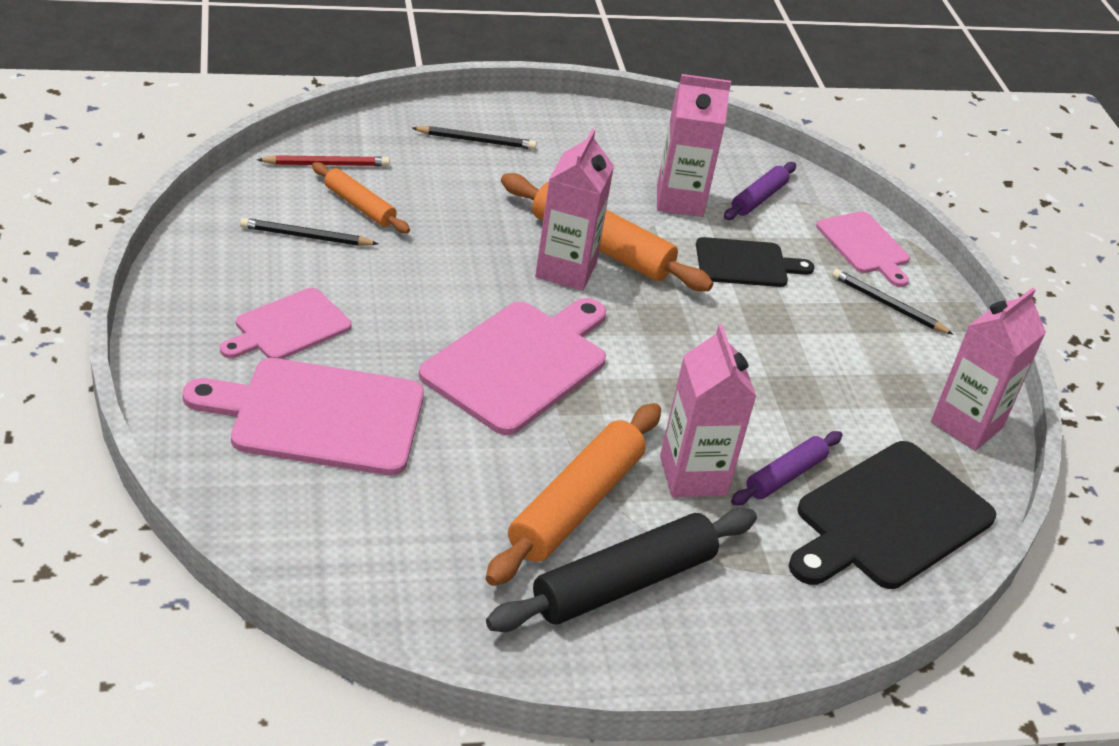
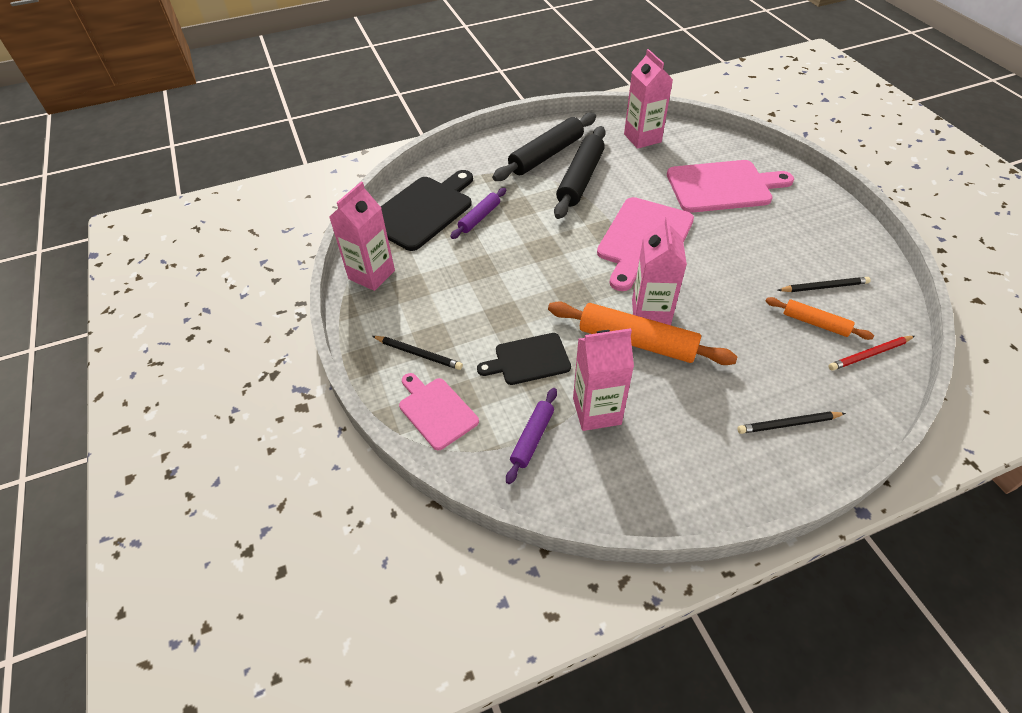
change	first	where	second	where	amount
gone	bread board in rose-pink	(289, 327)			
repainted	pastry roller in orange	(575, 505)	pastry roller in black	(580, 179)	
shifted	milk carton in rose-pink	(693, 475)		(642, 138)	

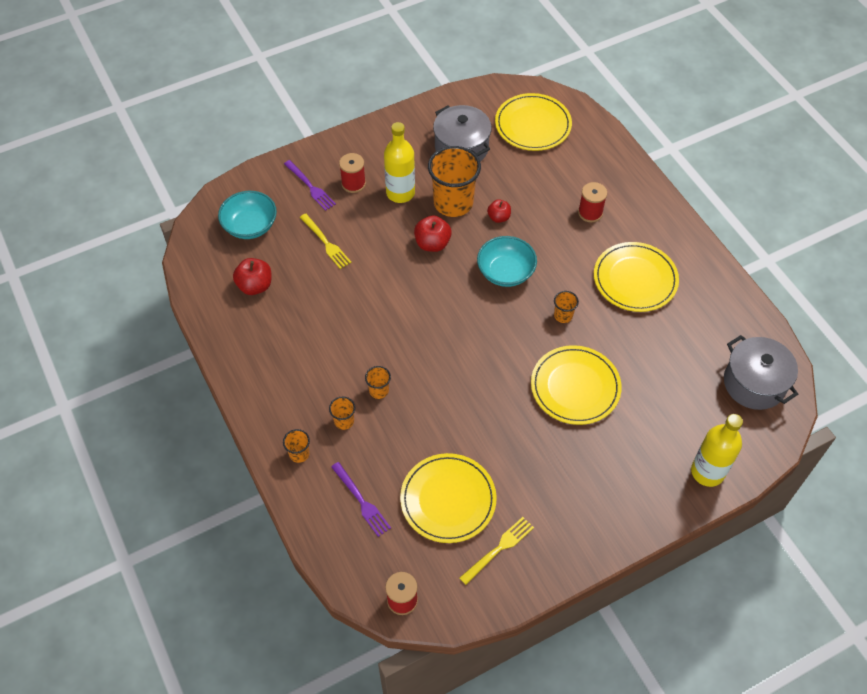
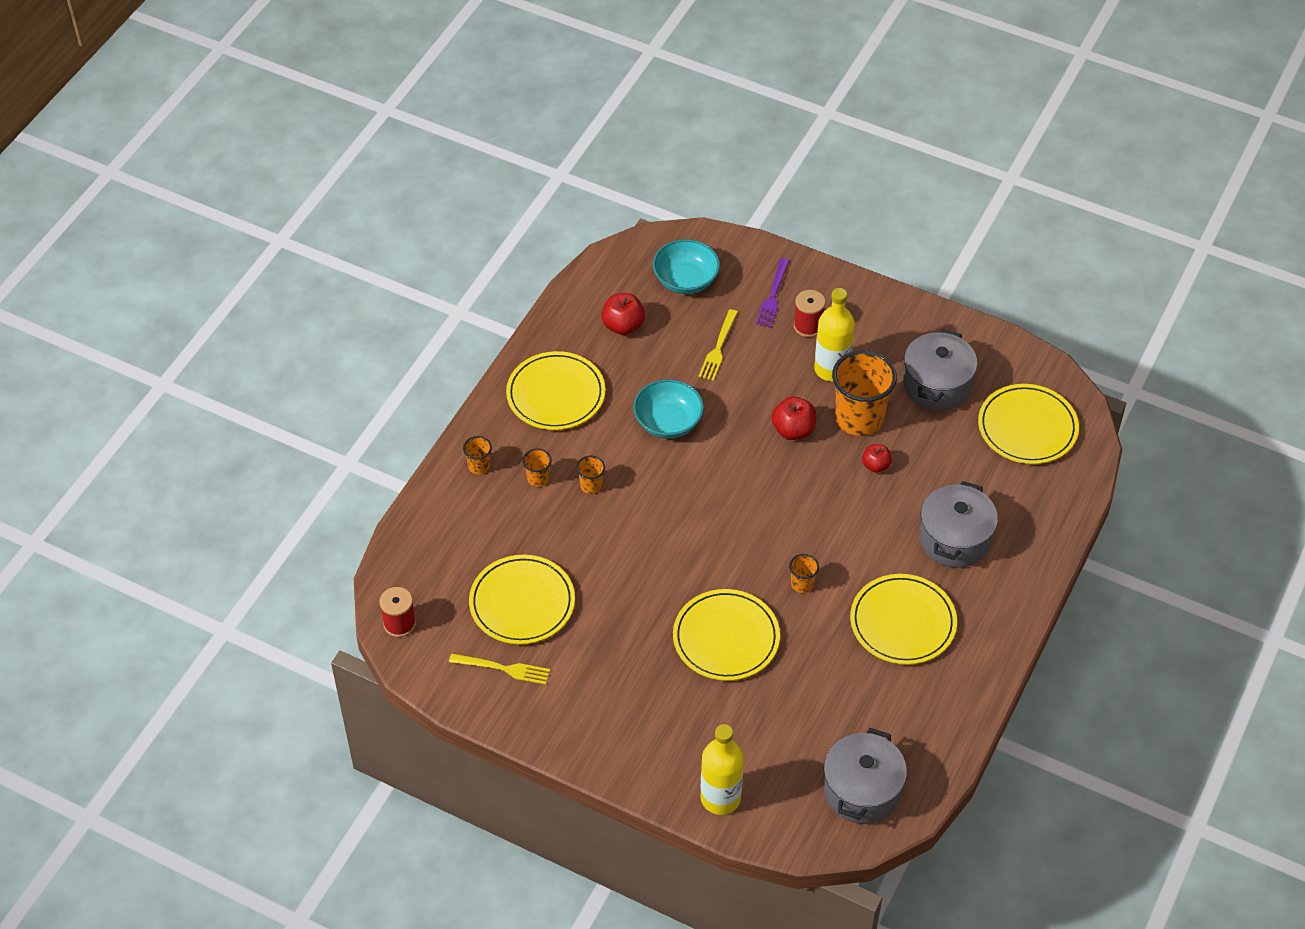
change	first	where	second	where	amount
gone	table fork in violet	(362, 502)			
shifted	serving bowl in teal	(505, 272)		(668, 422)	
swapped	spool in red	(590, 213)	cooking pot in grey	(954, 539)	
new			plate in yellow	(556, 394)	

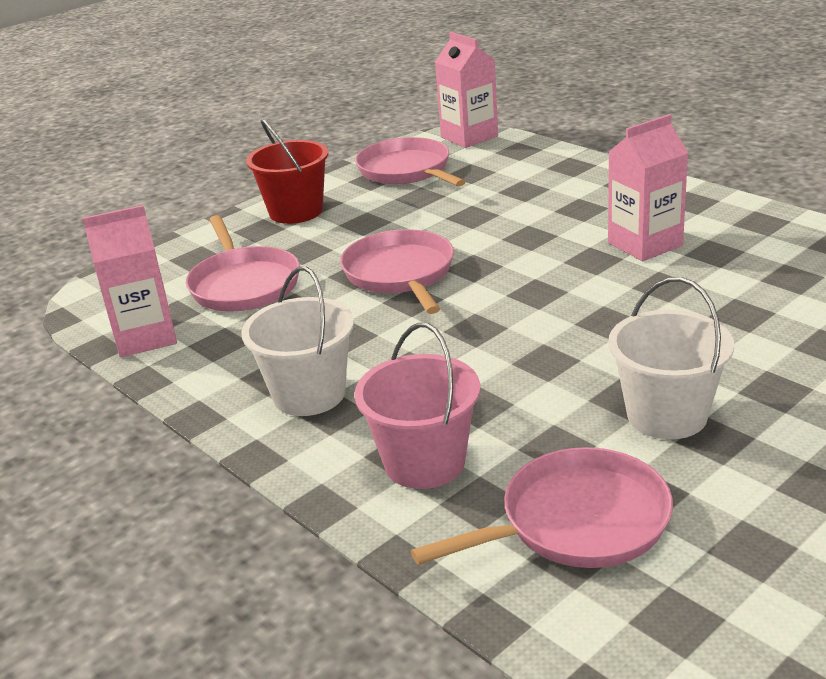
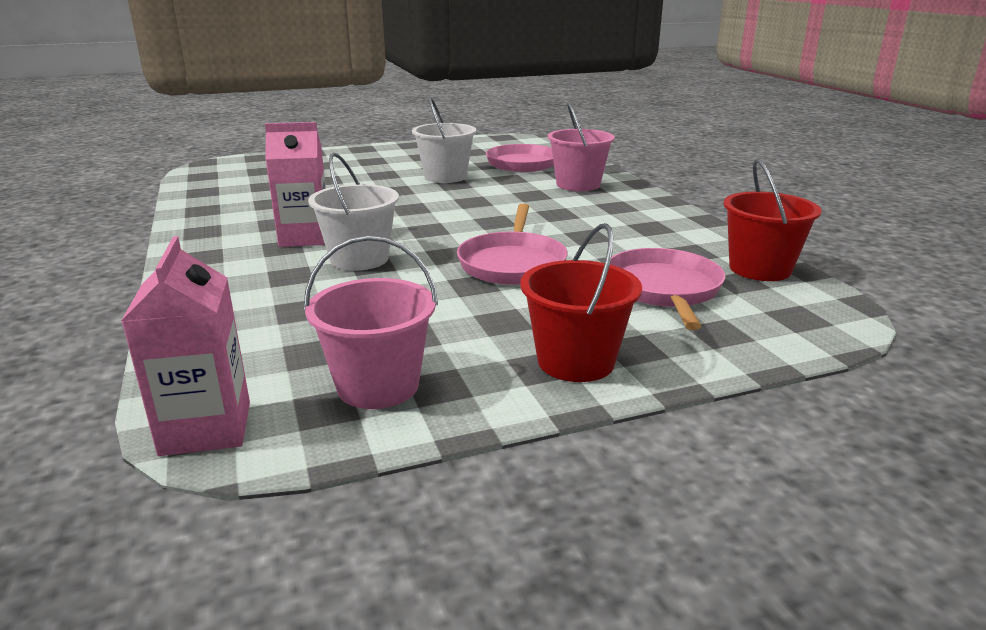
change	first	where	second	where	amount
swapped	milk carton in rose-pink	(145, 337)	pail in red	(760, 269)	
shifted	pail in white	(309, 394)		(359, 259)	
swapped	skillet in rose-pink	(406, 170)	pail in rose-pink	(378, 386)	

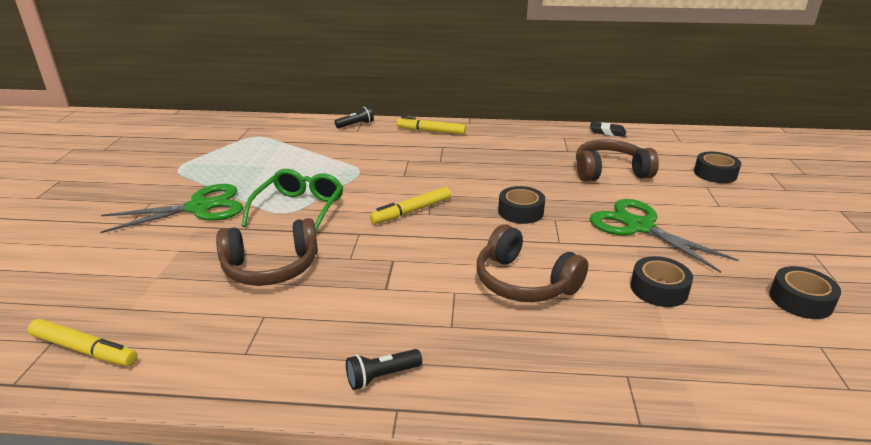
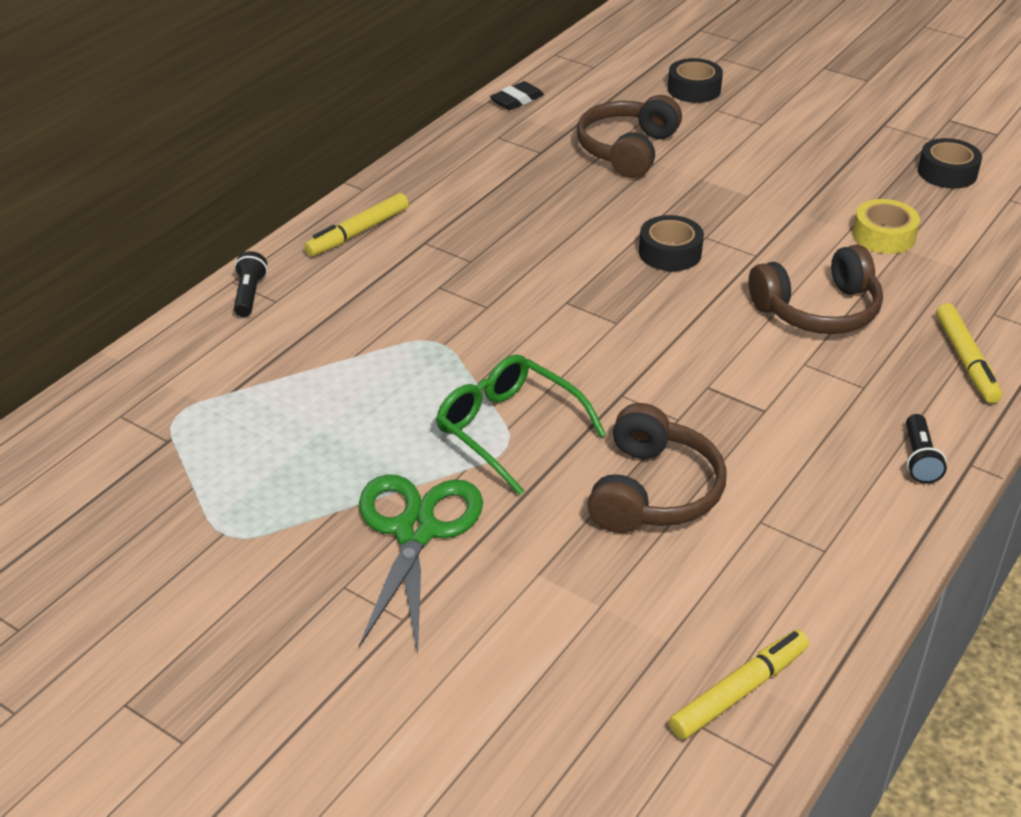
change	first	where	second	where	amount
shifted	felt pen in yellow	(412, 211)		(966, 360)	
gone	pair of scissors in green	(639, 227)			
repainted	tape in black	(659, 289)	tape in yellow	(883, 236)	

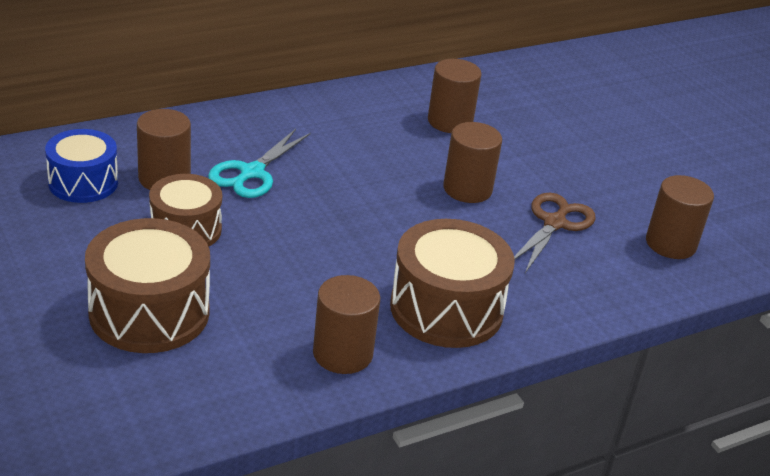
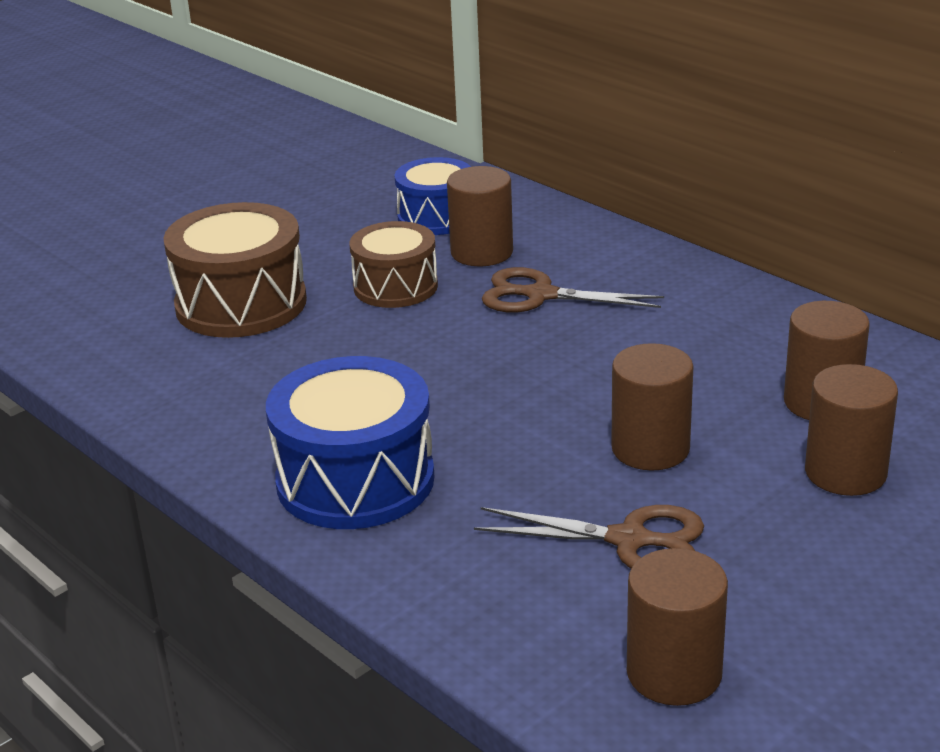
change	first	where	second	where	amount
repainted	pair of scissors in teal	(252, 173)	pair of scissors in brown	(541, 295)	
shifted	cylinder shape in brown	(342, 353)		(845, 473)	
repainted	drum in brown	(446, 309)	drum in blue	(355, 480)	

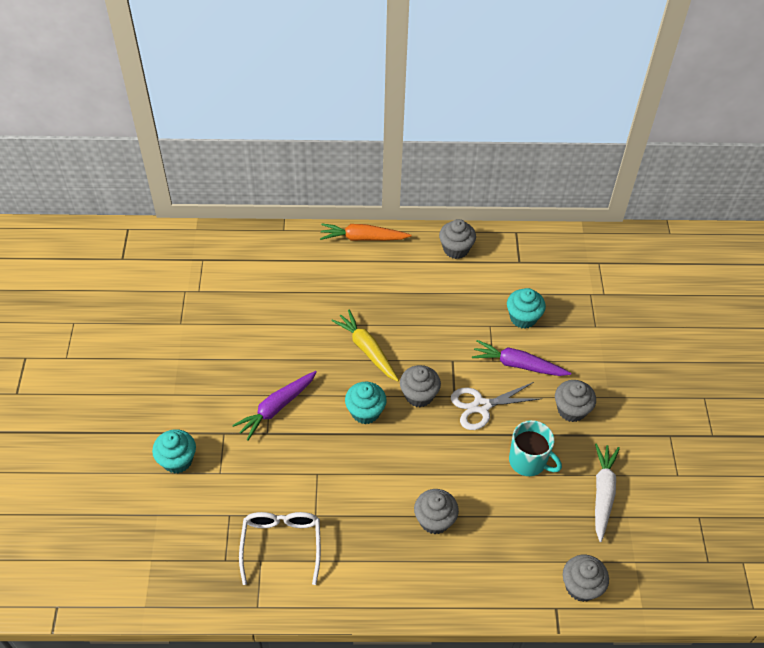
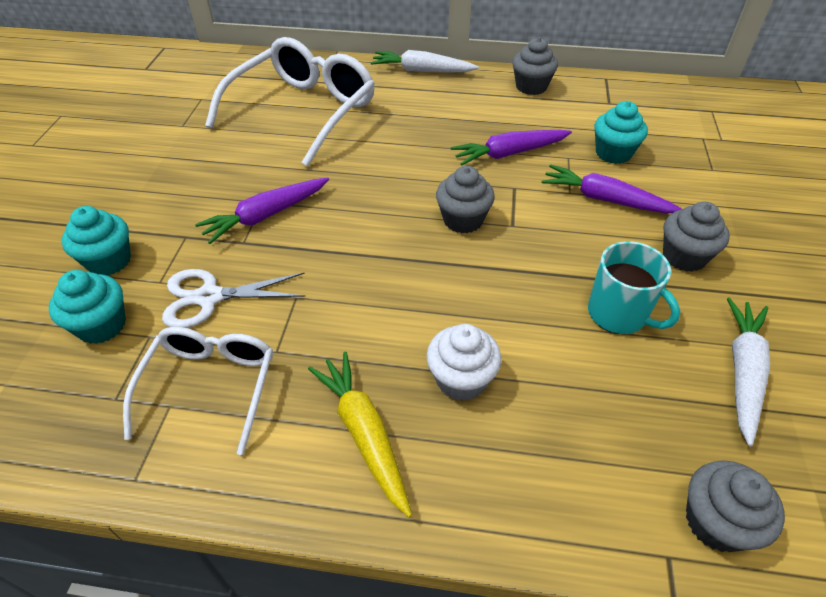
change	first	where	second	where	amount
repainted	toy carrot in orange	(363, 238)	toy carrot in white	(422, 71)	
shifted	toy carrot in yellow	(367, 349)		(364, 433)	
shifted	fairy cake in teal	(365, 412)		(102, 325)	
repainted	fairy cake in grey	(434, 520)	fairy cake in white	(461, 379)	
shifted	pair of scissors in white	(481, 406)		(209, 297)	
new			glasses in white	(303, 111)	
new			toy carrot in violet	(509, 153)	

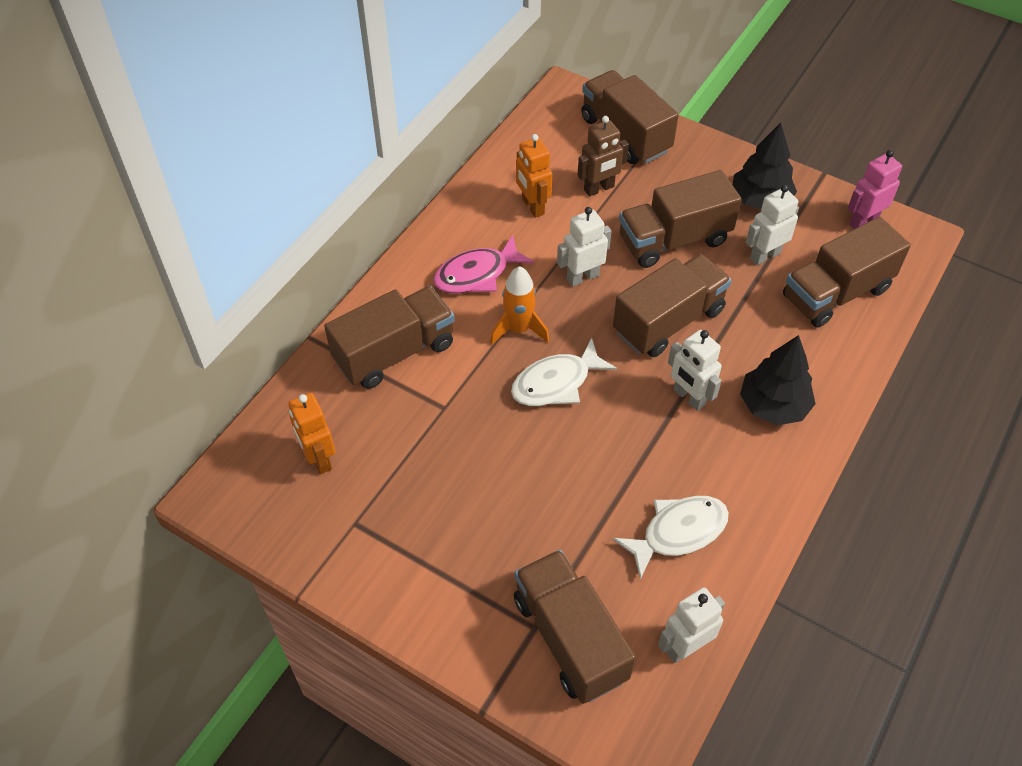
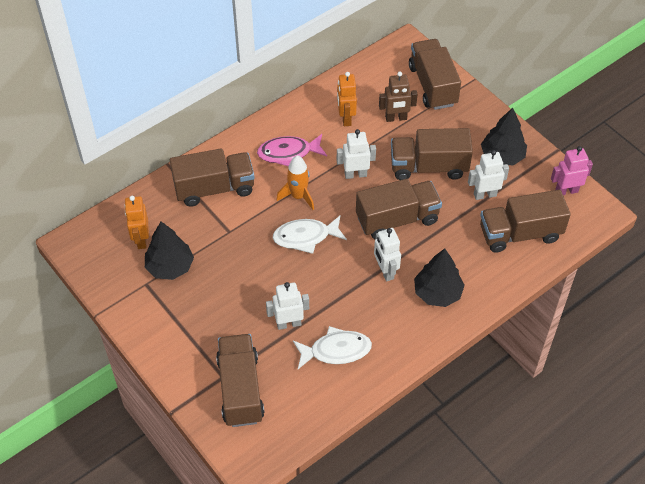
change	first	where	second	where	amount
shifted	robot in white	(685, 647)		(288, 323)	
new			toy tree in black	(170, 267)	

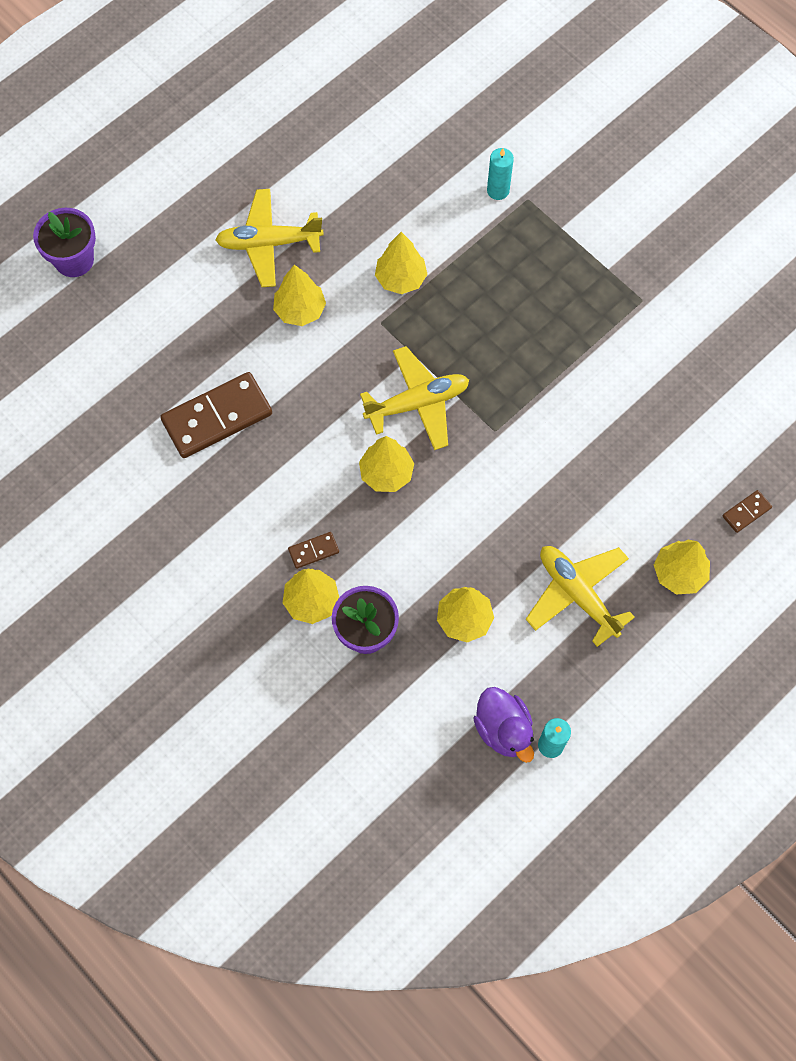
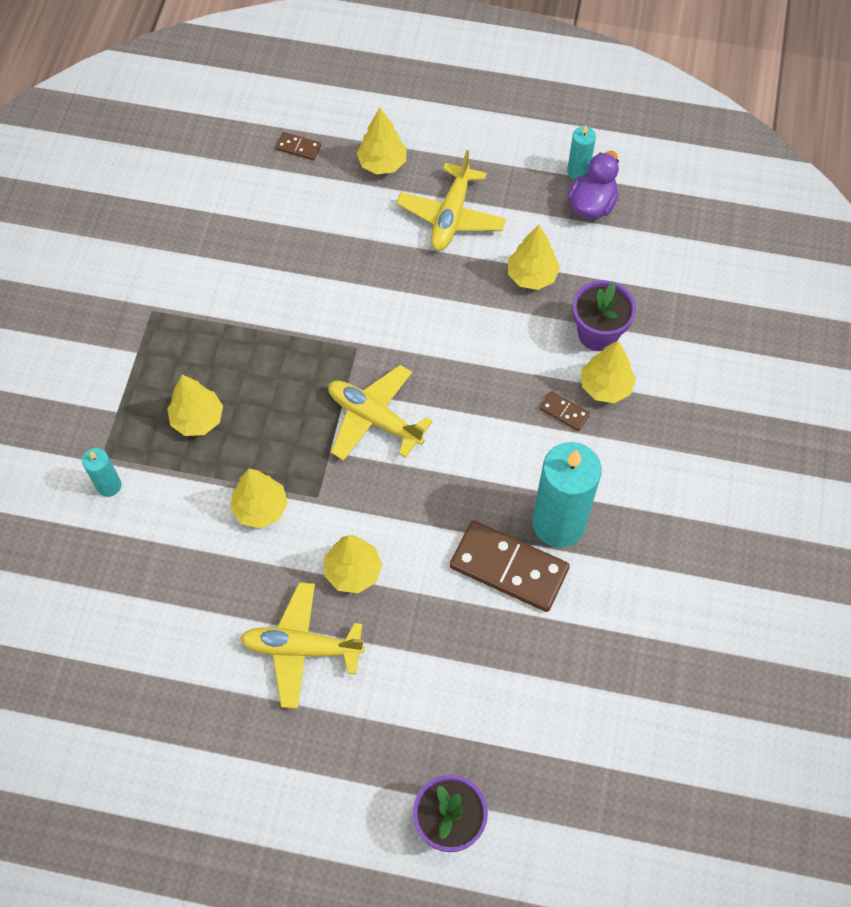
change	first	where	second	where	amount
rotated	toy plane in yellow	(269, 243)		(301, 648)	135 degrees clockwise
shifted	toy tree in yellow	(386, 473)		(197, 419)	
new			candle in teal	(558, 523)	

